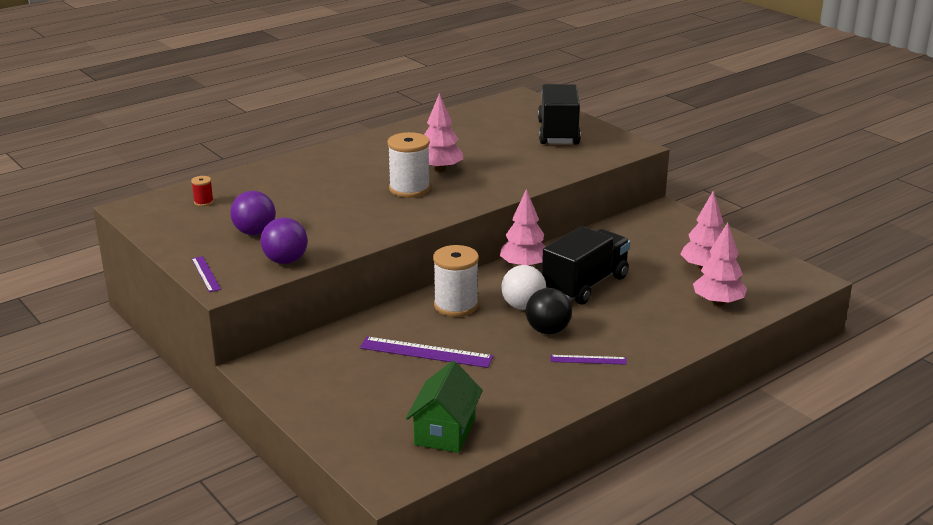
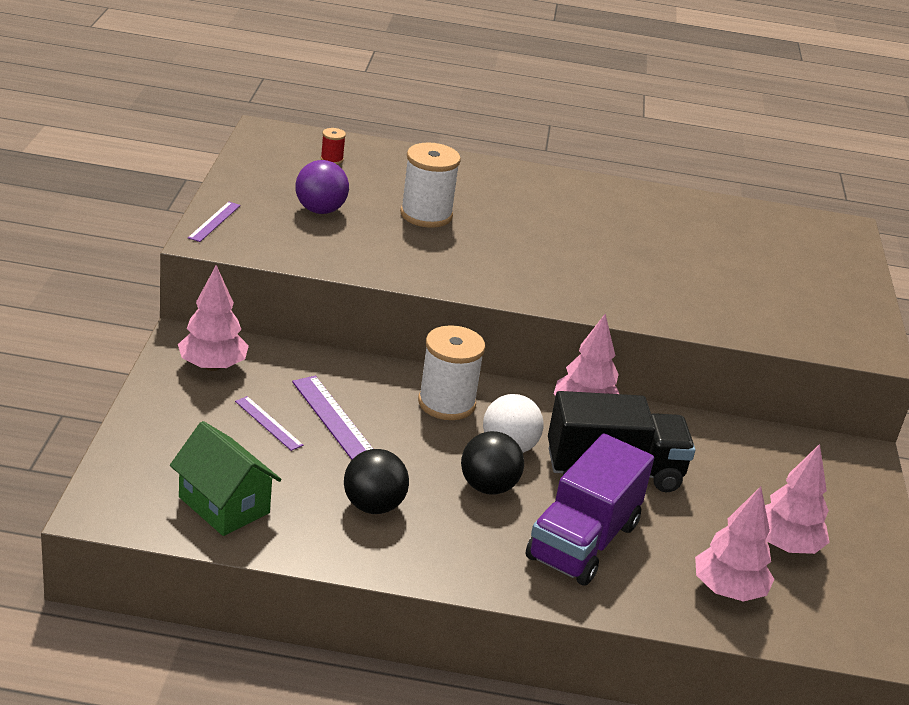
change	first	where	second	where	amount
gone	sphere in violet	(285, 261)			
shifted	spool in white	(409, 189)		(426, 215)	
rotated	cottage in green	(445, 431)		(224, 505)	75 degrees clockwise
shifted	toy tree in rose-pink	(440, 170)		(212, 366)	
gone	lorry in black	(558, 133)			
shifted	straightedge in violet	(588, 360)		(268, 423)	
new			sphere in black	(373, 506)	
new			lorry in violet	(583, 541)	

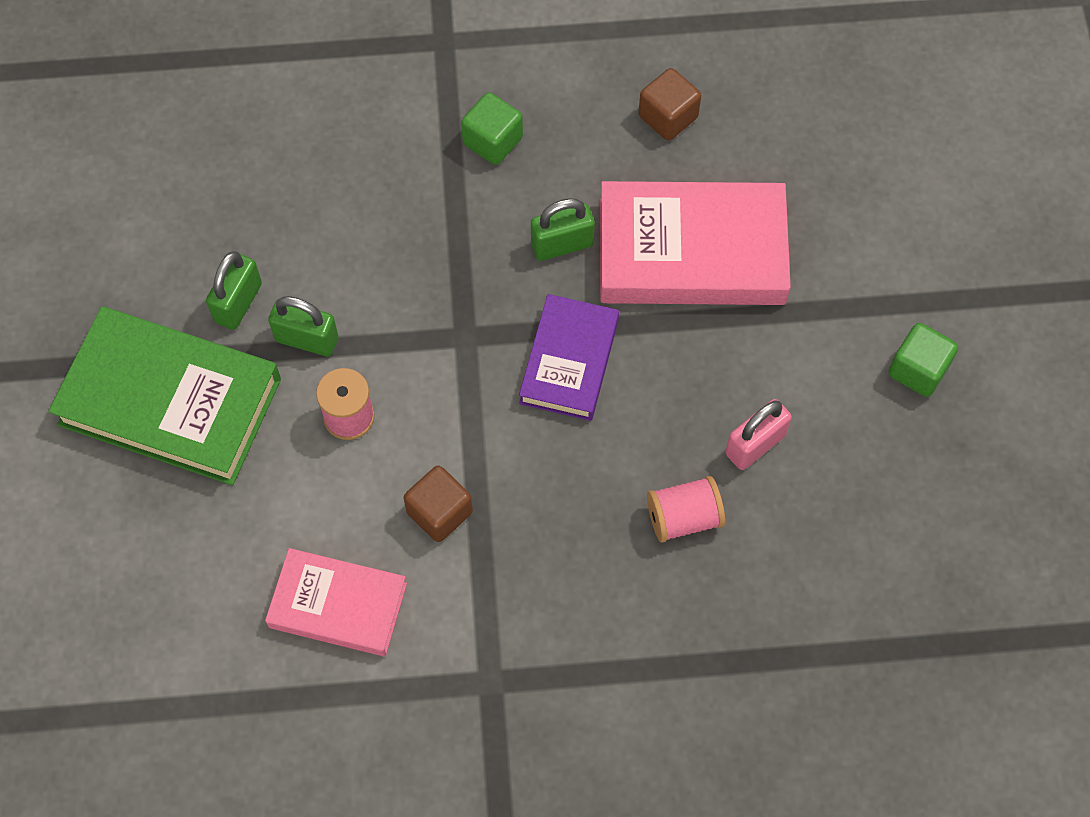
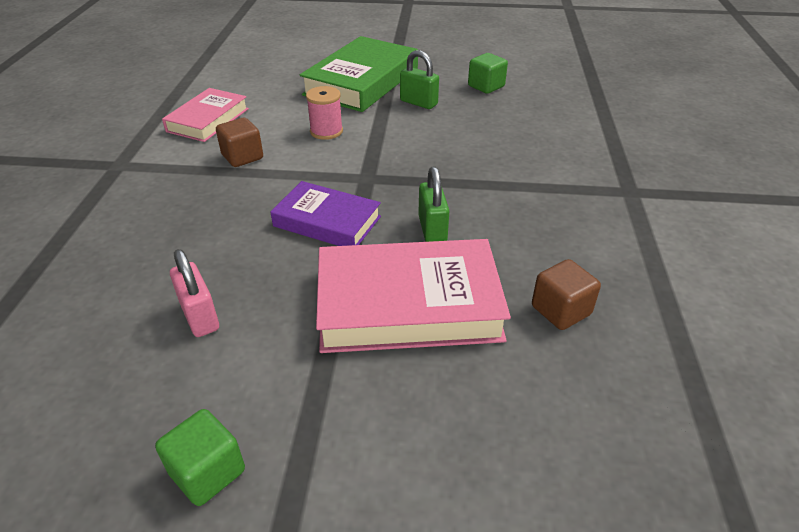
change	first	where	second	where	amount
gone	lock in green	(307, 339)			
shifted	cube in green	(492, 141)		(486, 86)	
rotated	book in rose-pink	(691, 251)		(408, 305)	75 degrees clockwise
gone	spool in rose-pink	(683, 517)			

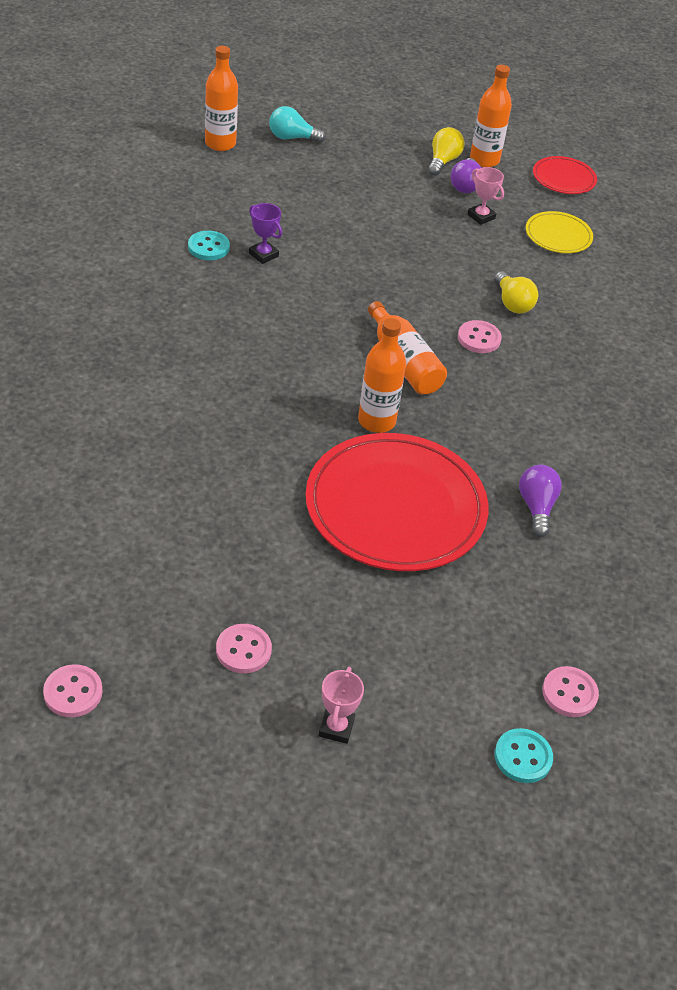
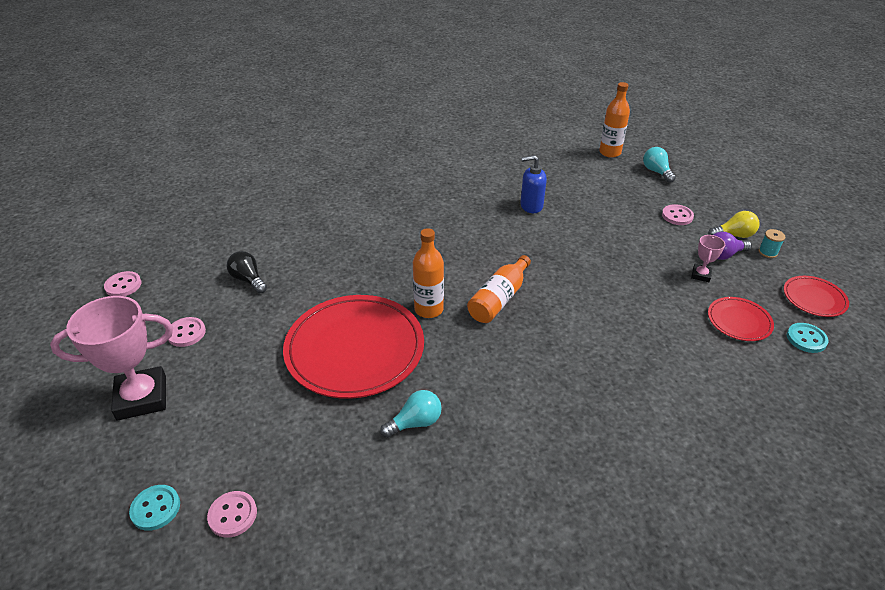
change	first	where	second	where	amount
shifted	shirt button in teal	(208, 247)		(806, 339)	
swapped	trophy in violet	(263, 255)	soap pump in blue	(531, 206)	
scaled	trophy in rose-pink	(336, 728)		(142, 398)	x2.18
shifted	shirt button in rose-pink	(479, 338)		(677, 216)	
swapped	drink bottle in orange	(484, 160)	spool in teal	(768, 252)	
gone	bulb in yellow	(512, 303)			
repainted	bulb in violet	(536, 507)	bulb in teal	(415, 422)	
repainted	plate in yellow	(558, 235)	plate in red	(739, 321)	
new			bulb in black	(248, 280)	

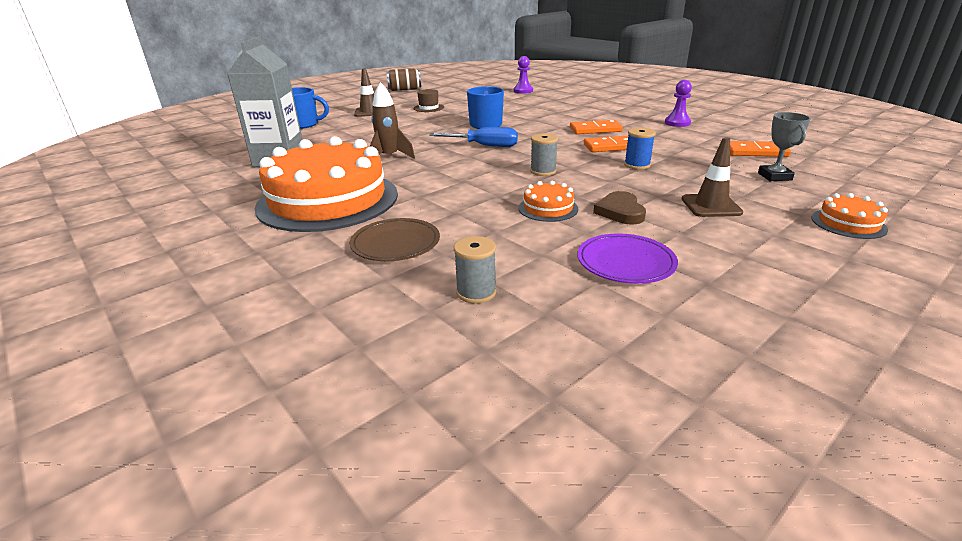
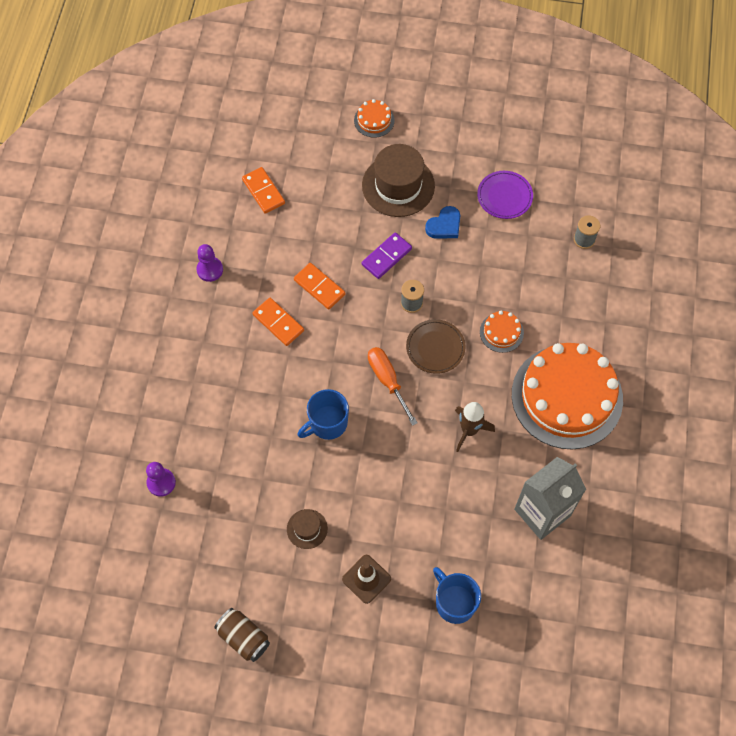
change	first	where	second	where	amount
shifted	plate in brown	(395, 244)		(435, 348)	
repainted	screwdriver in blue	(484, 146)	screwdriver in orange	(388, 381)	
shifted	cake in orange	(548, 208)		(501, 332)	
repainted	love heart in brown	(620, 211)	love heart in blue	(444, 225)	
gone	spool in blue	(637, 165)			
swapped	safety cone in brown	(711, 206)	top hat in brown	(398, 185)	
gone	trophy in grey	(774, 176)			
new			domino tile in violet	(386, 257)	

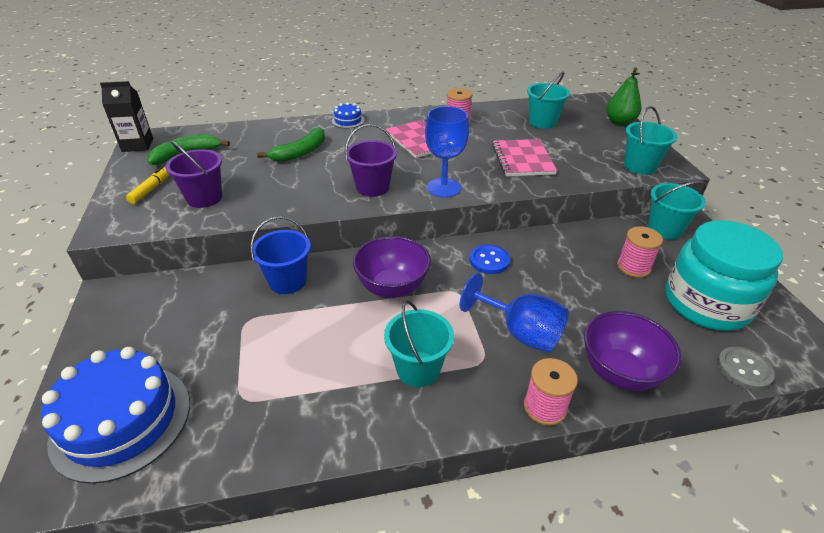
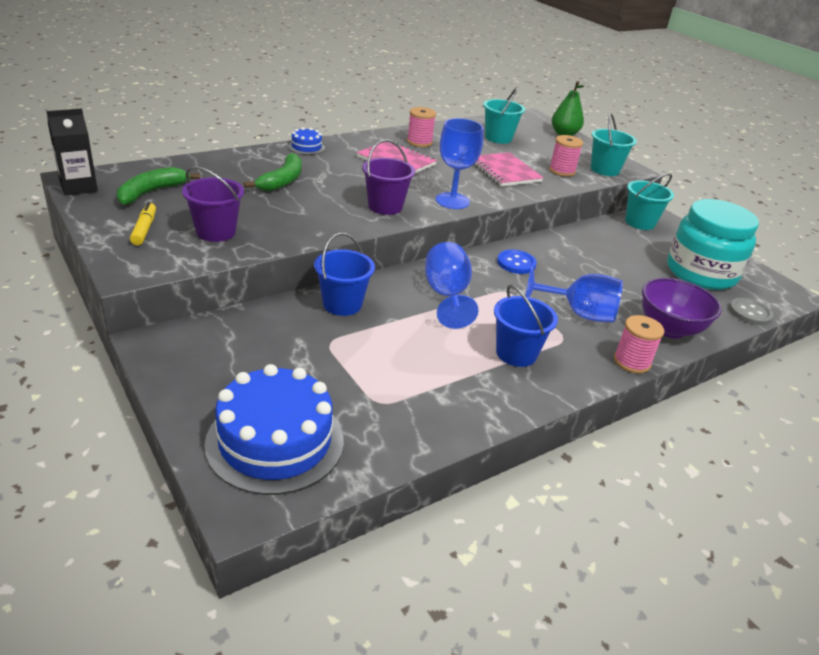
change	first	where	second	where	amount
swapped	serving bowl in violet	(392, 287)	goblet in blue	(447, 296)	
repainted	pail in teal	(418, 369)	pail in blue	(516, 353)	
shifted	spool in rose-pink	(633, 267)		(562, 171)	

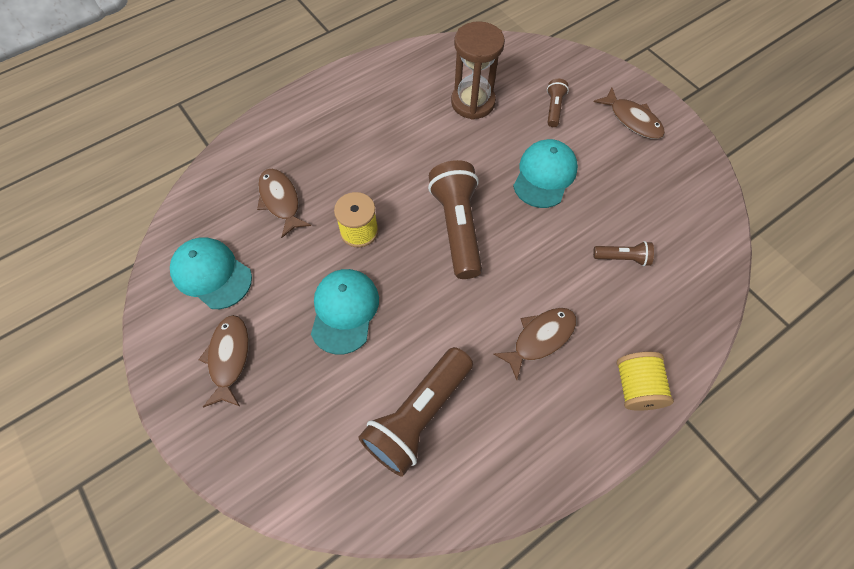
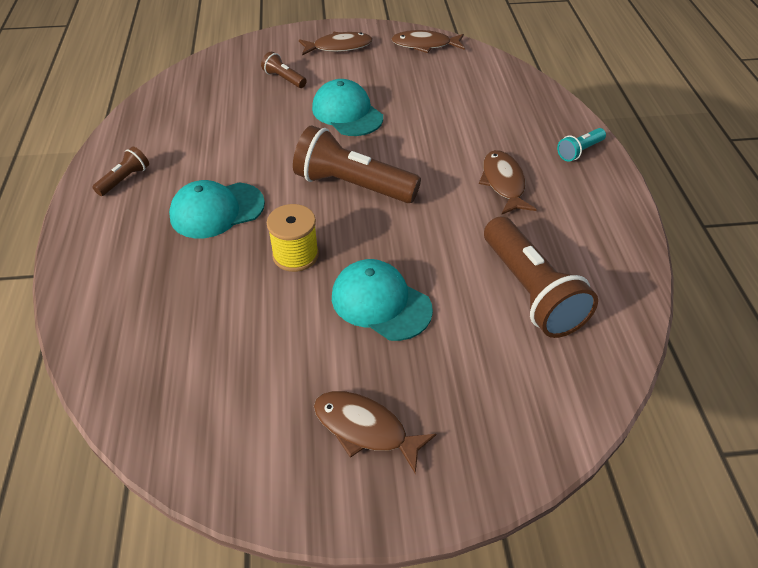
change	first	where	second	where	amount
shifted	peaked cap in teal	(211, 274)		(217, 210)	
shifted	toy fish in brown	(281, 201)		(425, 45)	
gone	hourglass in brown	(473, 102)			
shifted	torch in brown	(622, 258)		(124, 179)	
swapped	spool in yellow	(636, 387)	torch in teal	(579, 151)	

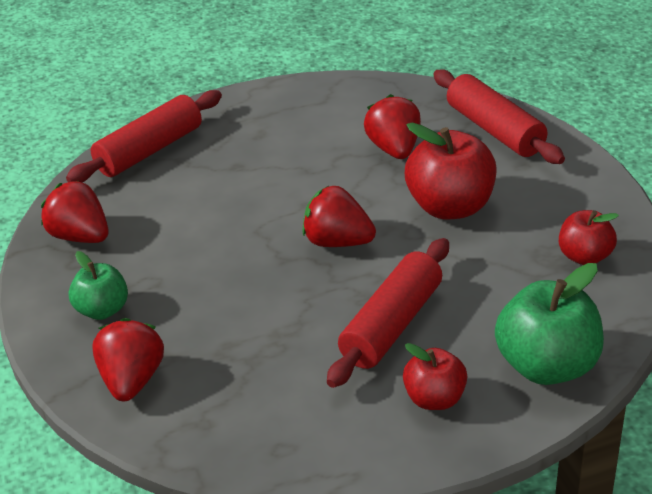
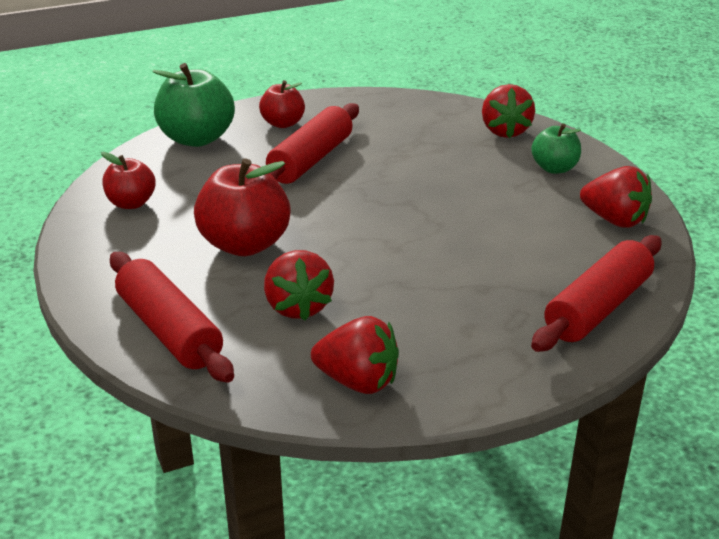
change	first	where	second	where	amount
shifted	strawberry in red	(337, 242)		(358, 381)	

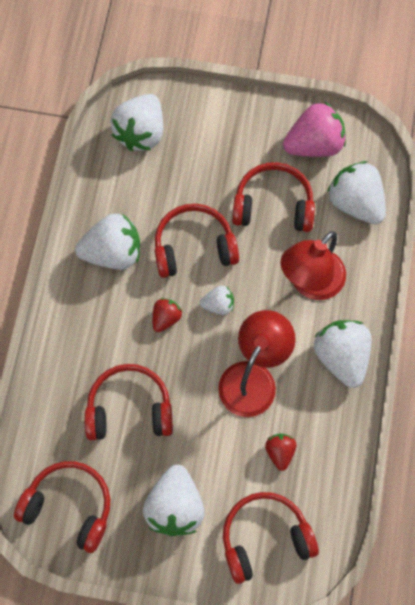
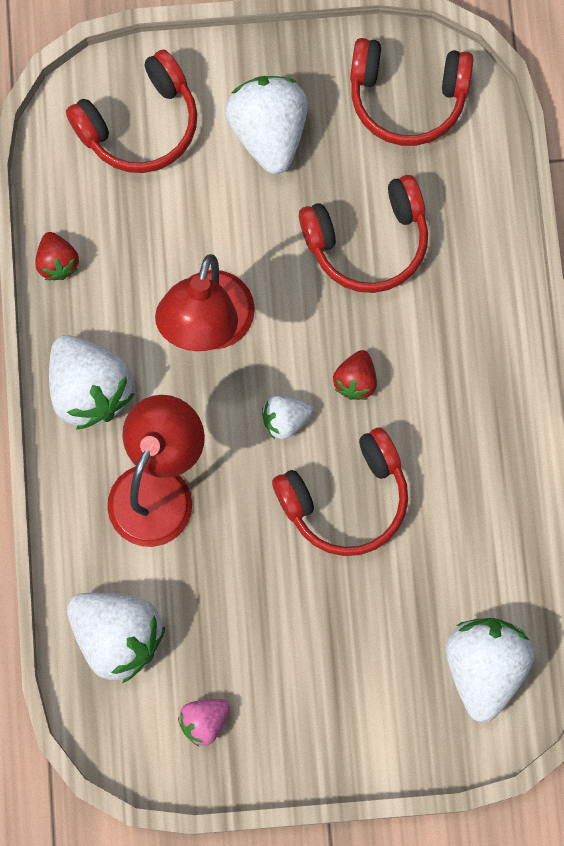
change	first	where	second	where	amount
gone	strawberry in white	(113, 252)			
gone	over-ear headphones in red	(273, 205)			
shifted	strawberry in red	(280, 452)		(57, 262)	
scaled	strawberry in rose-pink	(314, 144)		(204, 721)	x0.52

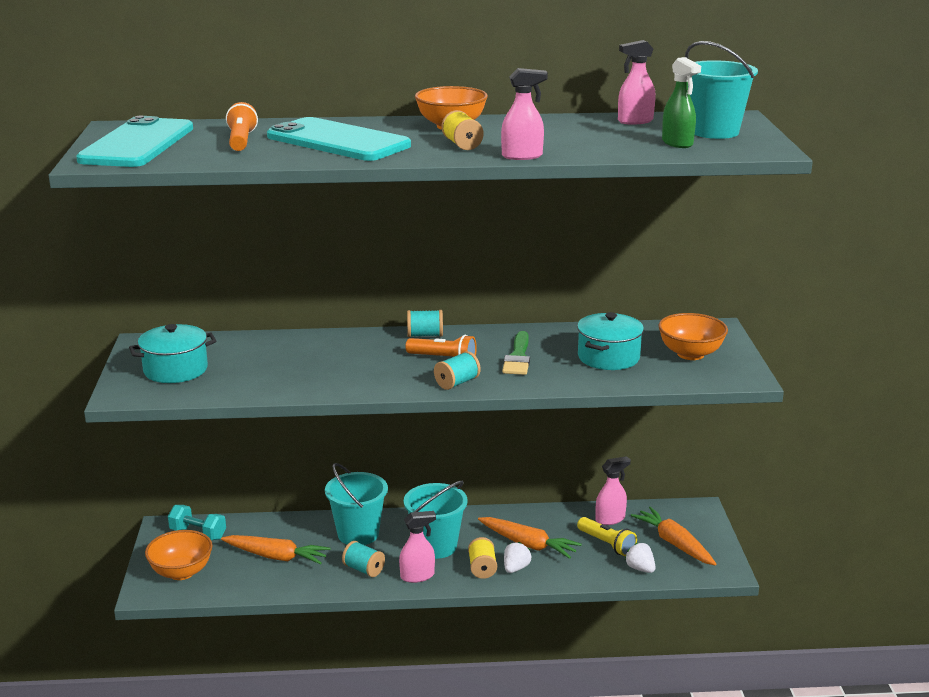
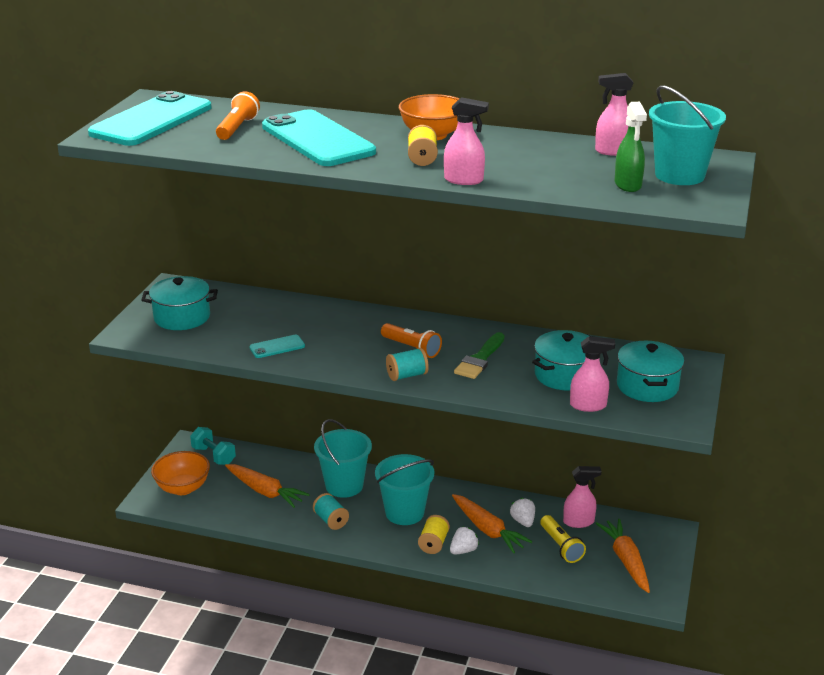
change	first	where	second	where	amount
shifted	spray bottle in rose-pink	(417, 576)		(588, 405)	
gone	spool in teal	(425, 335)			
shifted	strawberry in white	(640, 568)		(523, 521)	
swapped	serving bowl in orange	(690, 354)	cooking pot in teal	(647, 386)	
new			mobile phone in teal	(277, 347)	

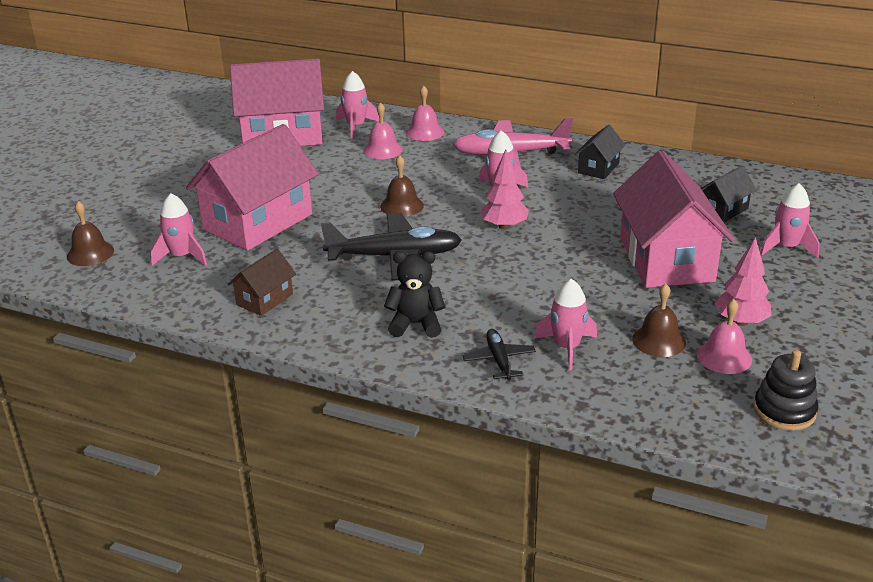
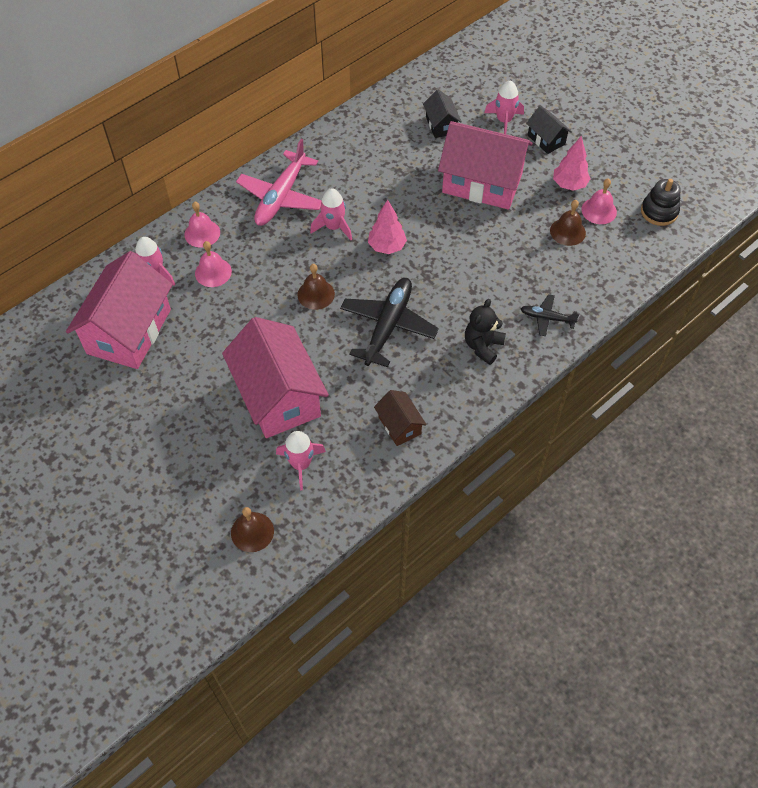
change	first	where	second	where	amount
gone	toy rocket in rose-pink	(567, 348)			
shifted	cottage in black	(598, 168)		(546, 140)	

